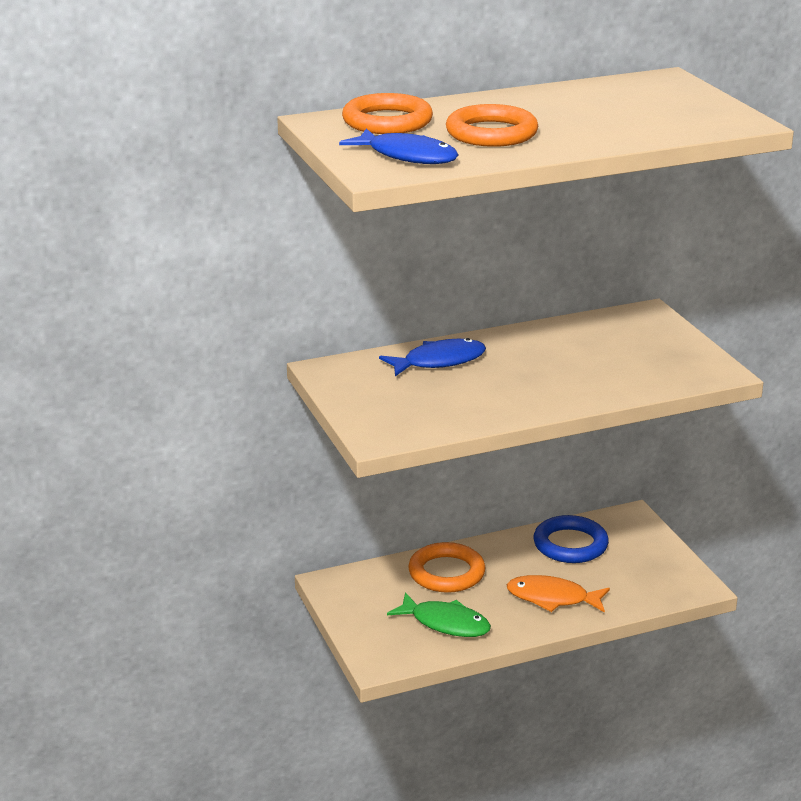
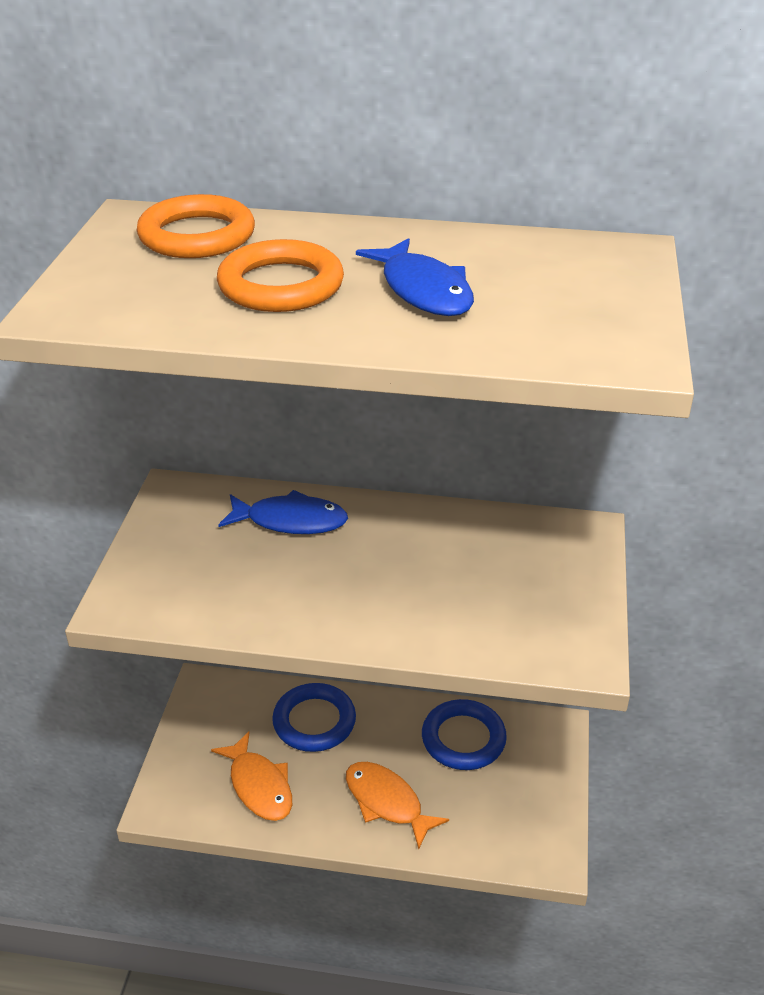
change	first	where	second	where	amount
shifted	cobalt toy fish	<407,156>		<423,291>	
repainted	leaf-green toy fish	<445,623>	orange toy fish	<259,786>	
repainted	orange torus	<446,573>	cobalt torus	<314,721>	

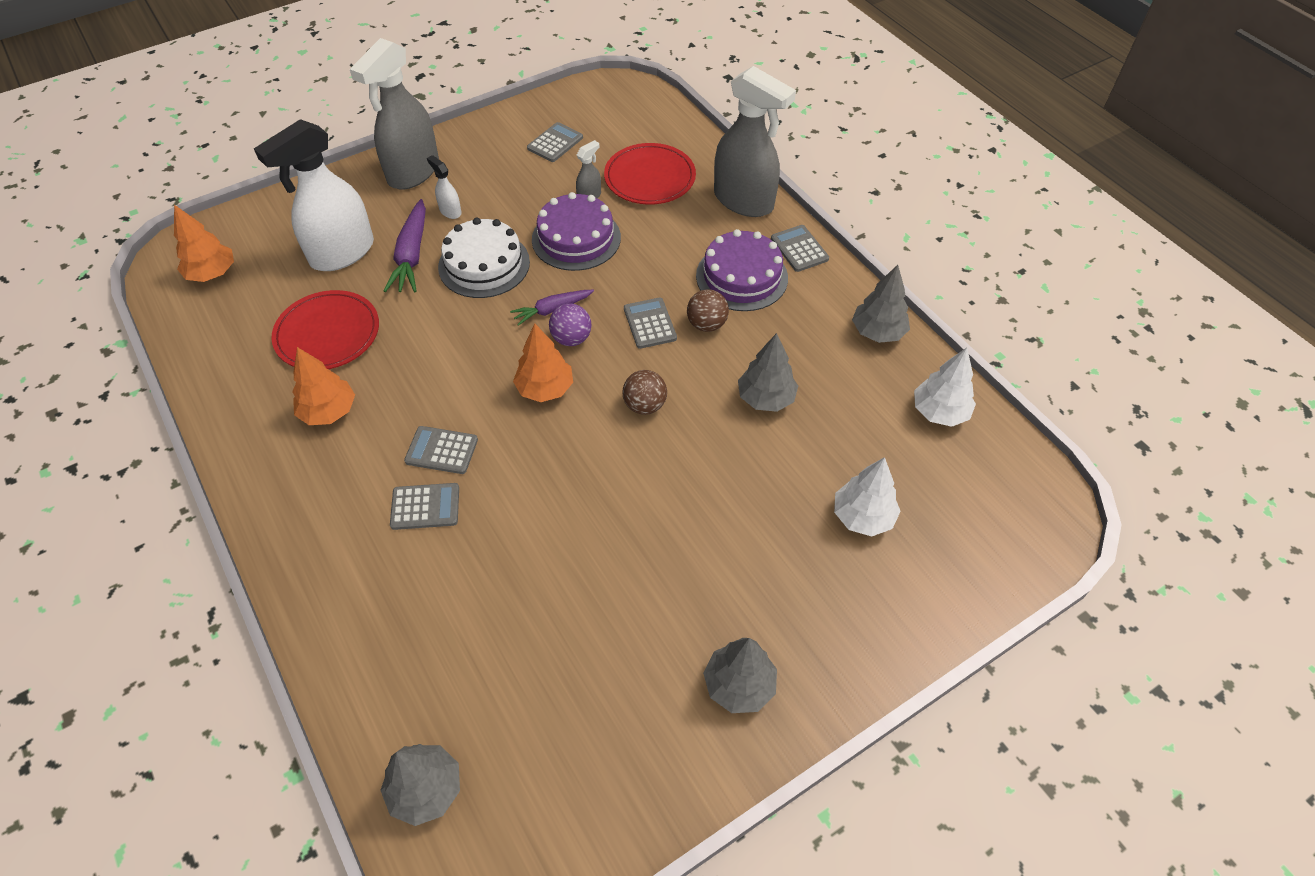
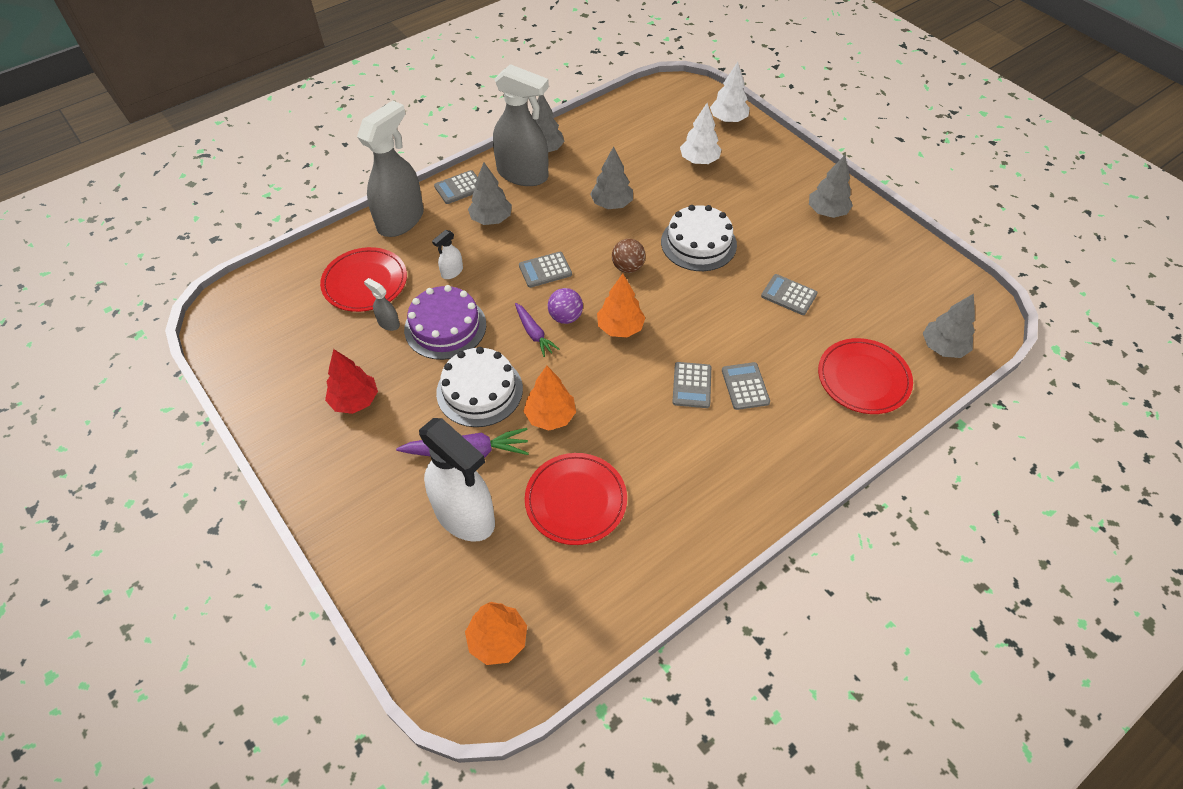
change	first	where	second	where	amount
shifted	orange tree	<329,412>		<550,416>	
shifted	grey spray cleaner	<413,172>		<523,174>	
shifted	snow-white spray cleaner	<450,211>		<452,272>	
shifted	grey pocket calculator	<555,143>		<789,295>	
gone	dark brown ball	<706,324>			
swapped	purple layer cake	<741,277>	grey tree	<491,219>	
shifted	snow-white tree	<939,412>		<728,119>	
new			red tree	<355,401>	
new			snow-white layer cake	<698,243>	
new			red plate	<863,378>	

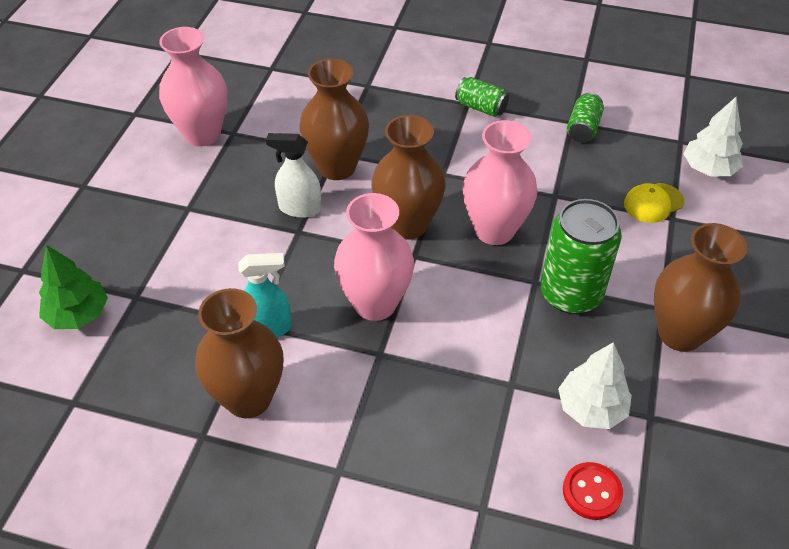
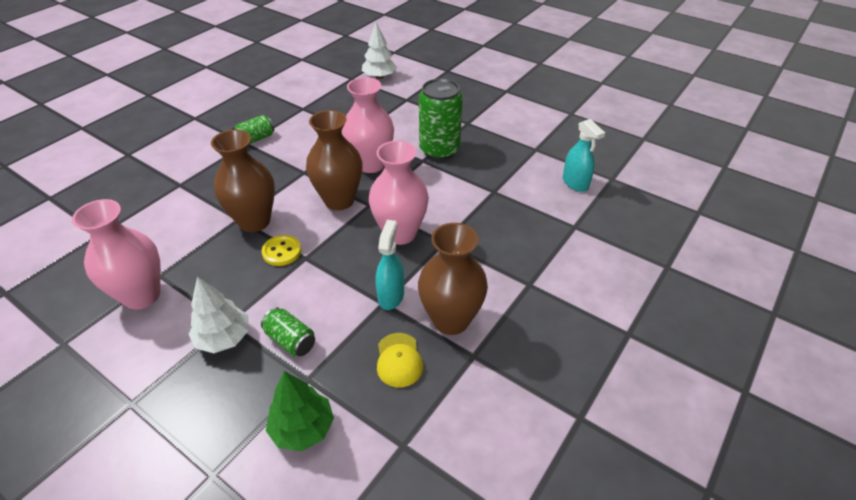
change	first	where	second	where	amount
swapped	snow-white spray cleaner	<299,208>	bright yellow sewing button	<282,251>	
shifted	snow-white tree	<591,408>		<223,338>	
swapped	red sewing button	<592,492>	aqua spray cleaner	<575,183>	
shifted	leaf-green tin	<583,128>		<290,340>	
shifted	bright yellow peaked cap	<653,203>		<399,360>	
gone	dark brown tall vase	<680,333>			

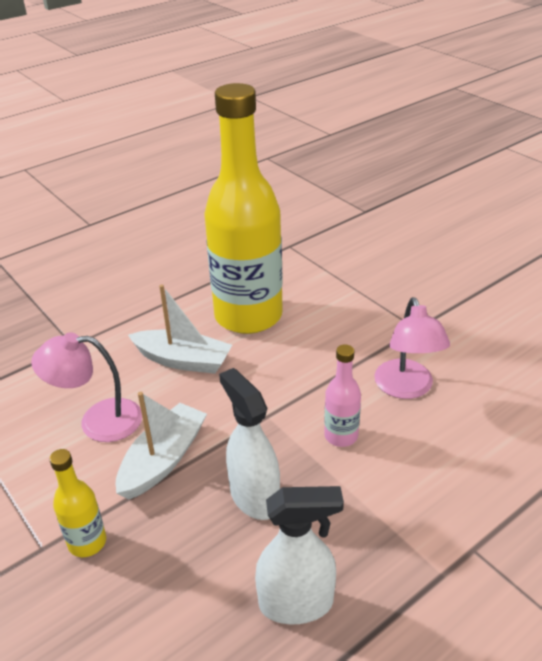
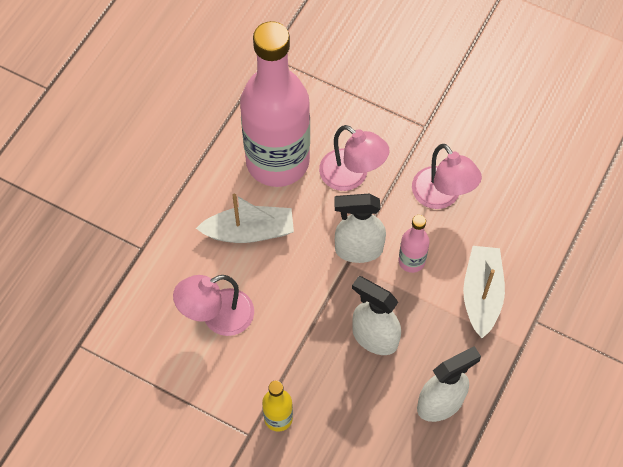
change	first	where	second	where	amount
shifted	snow-white sailboat	<163,460>		<481,295>	
repainted	bright yellow drink bottle	<248,316>	rosy drink bottle	<277,161>	
new			rosy desk lamp	<351,176>	
new			snow-white spray cleaner	<358,249>	

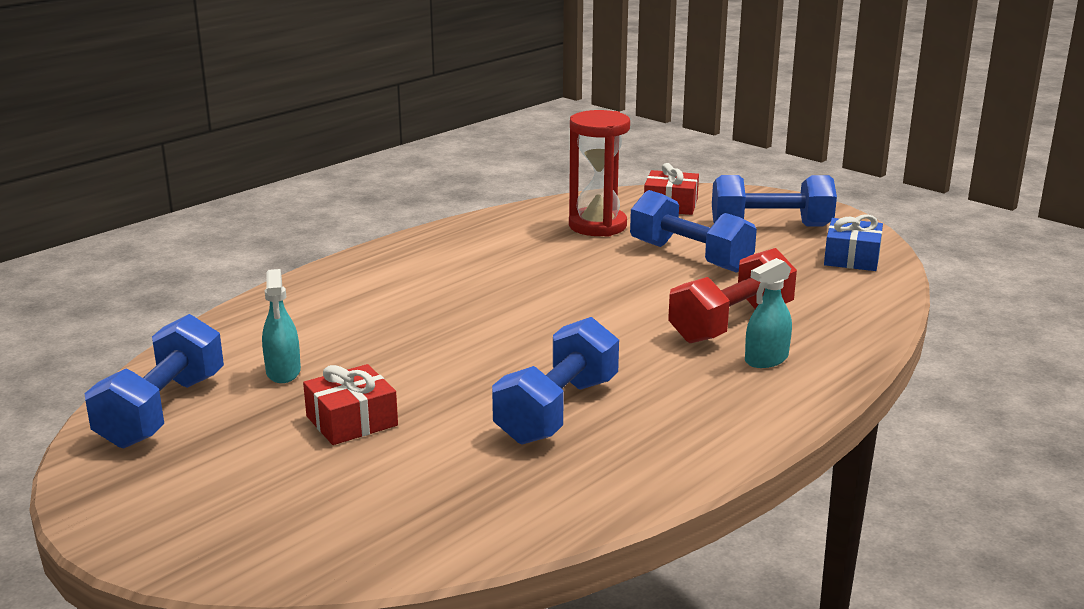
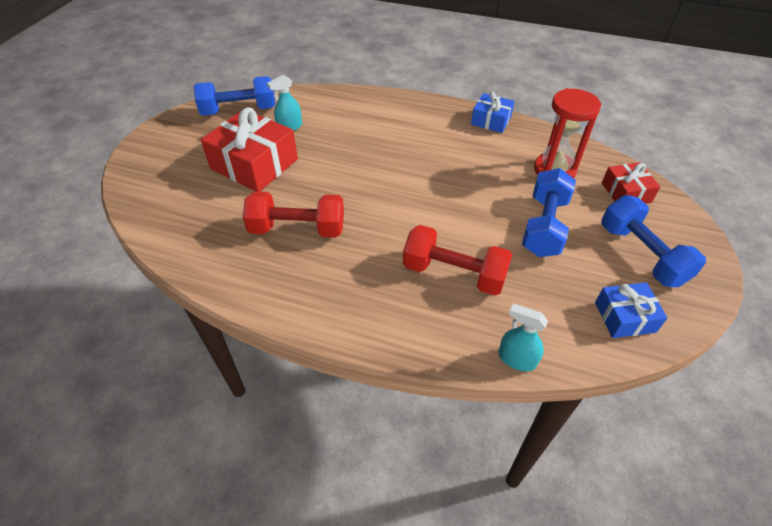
change	first	where	second	where	amount
scaled	red wrapped gift	<352,421>		<254,164>	x1.80
repainted	cobalt hand weight	<557,411>	red hand weight	<297,229>	
shifted	aqua spray cleaner	<766,359>		<516,359>	
new			cobalt wrapped gift	<491,120>	

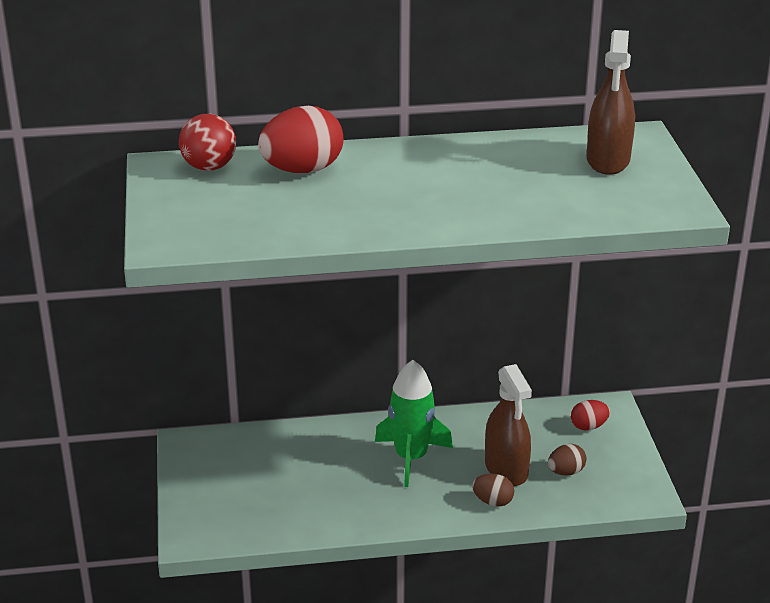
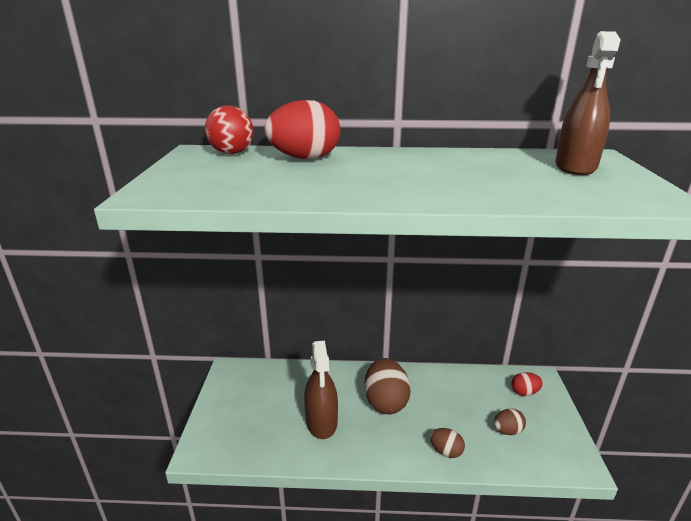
change	first	where	second	where	amount
swapped	leaf-green rocket	<411,458>	dark brown toy egg	<385,402>	
shifted	dark brown spray cleaner	<506,469>		<321,422>	

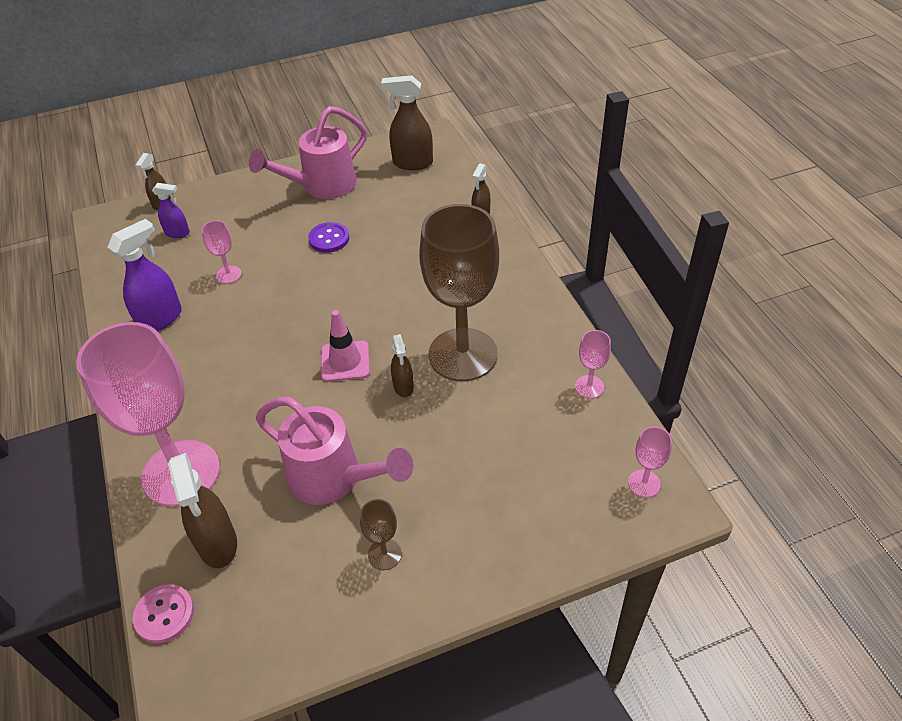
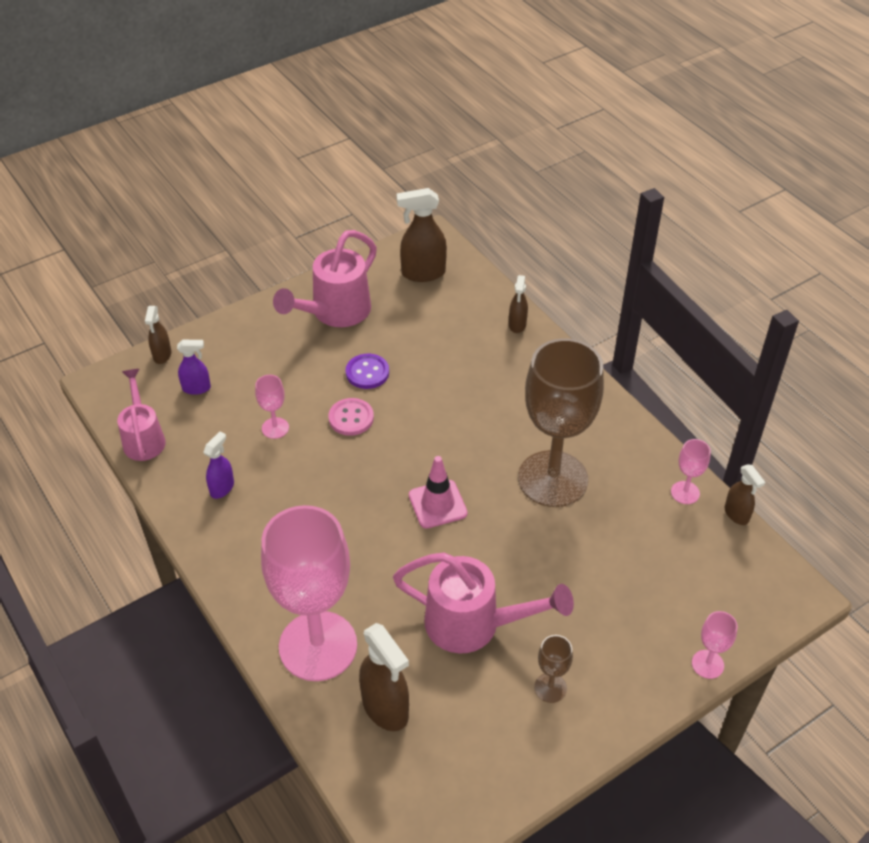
change	first	where	second	where	amount
scaled	purple spray cleaner	<161,318>		<222,488>	x0.59
shifted	rosy sewing button	<164,614>		<351,418>	
shifted	dark brown spray cleaner	<403,386>		<736,514>	
shifted	rosy wine glass	<644,483>		<707,664>	
new			rosy watering can	<143,438>	

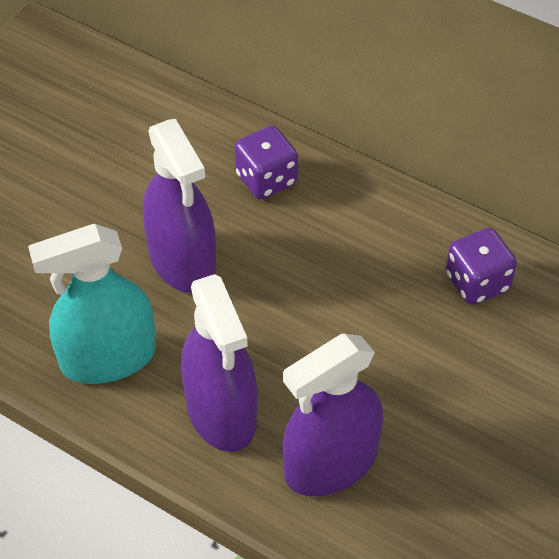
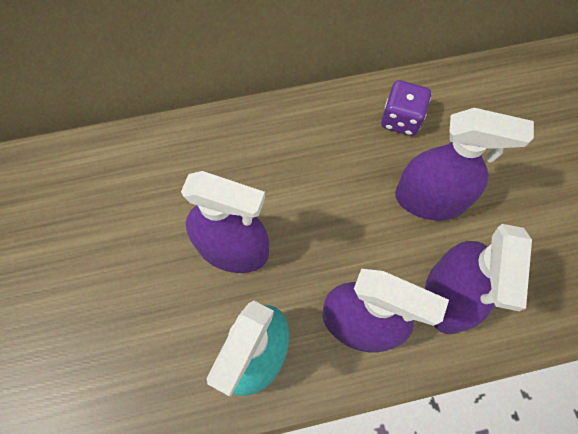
change	first	where	second	where	amount
gone	purple game die	<266,179>			
new			purple spray cleaner	<430,199>	

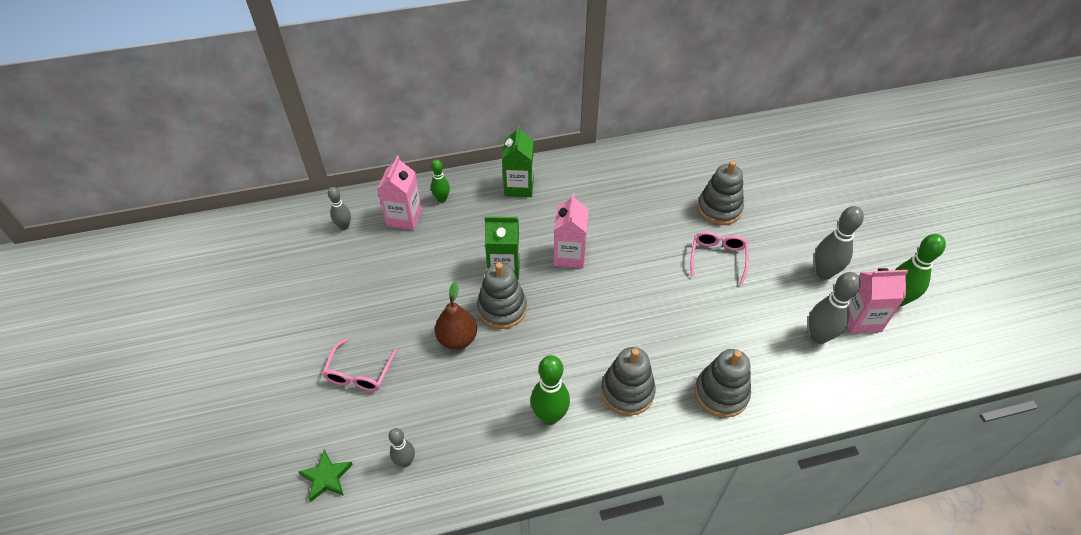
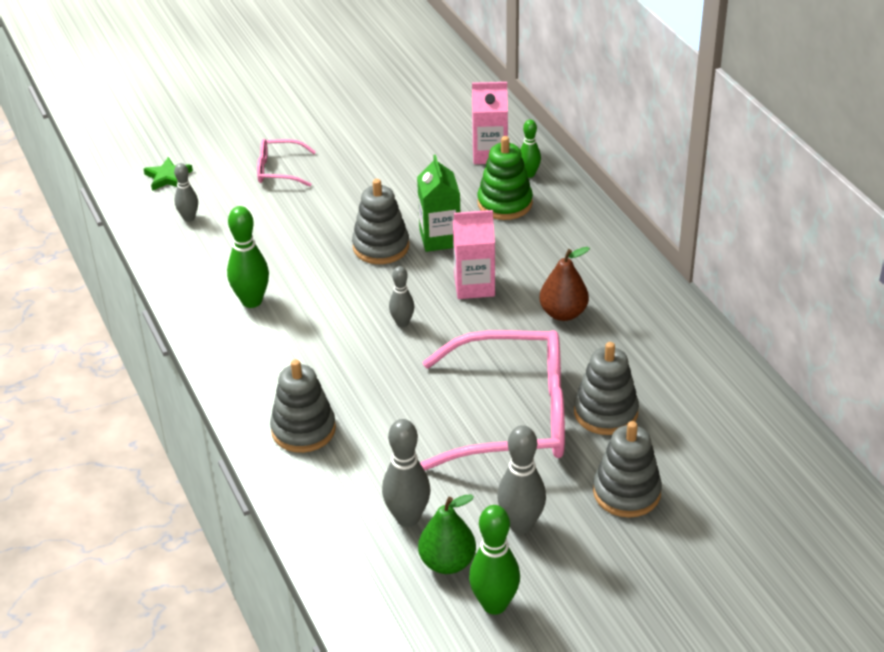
change	first	where	second	where	amount
shifted	grey bowling pin	<344,226>		<402,323>	
shifted	dark brown pear fruit	<457,339>		<563,313>	
gone	leaf-green milk carton	<519,187>			
shifted	grey ring stacker	<627,391>		<626,492>	
scaled	rosy eyeglasses	<717,258>		<513,416>	x2.19
swapped	rosy milk carton	<860,319>	leaf-green pear fruit	<447,562>	
new			leaf-green ring stacker	<505,203>	

